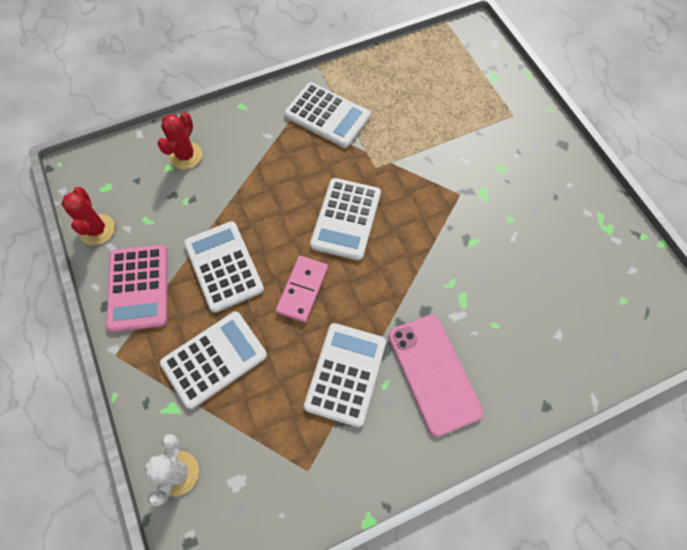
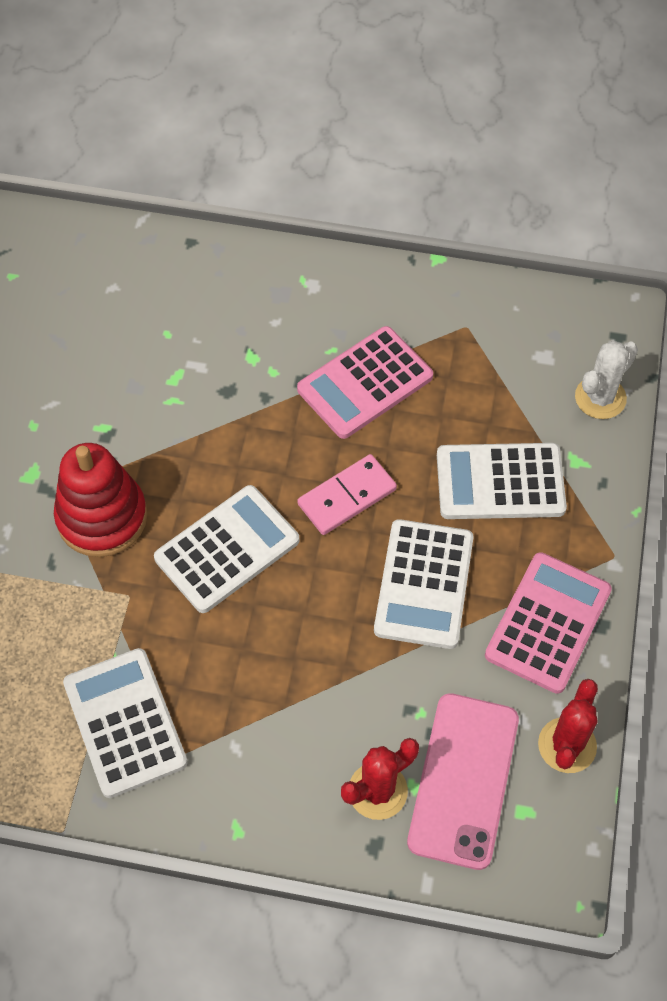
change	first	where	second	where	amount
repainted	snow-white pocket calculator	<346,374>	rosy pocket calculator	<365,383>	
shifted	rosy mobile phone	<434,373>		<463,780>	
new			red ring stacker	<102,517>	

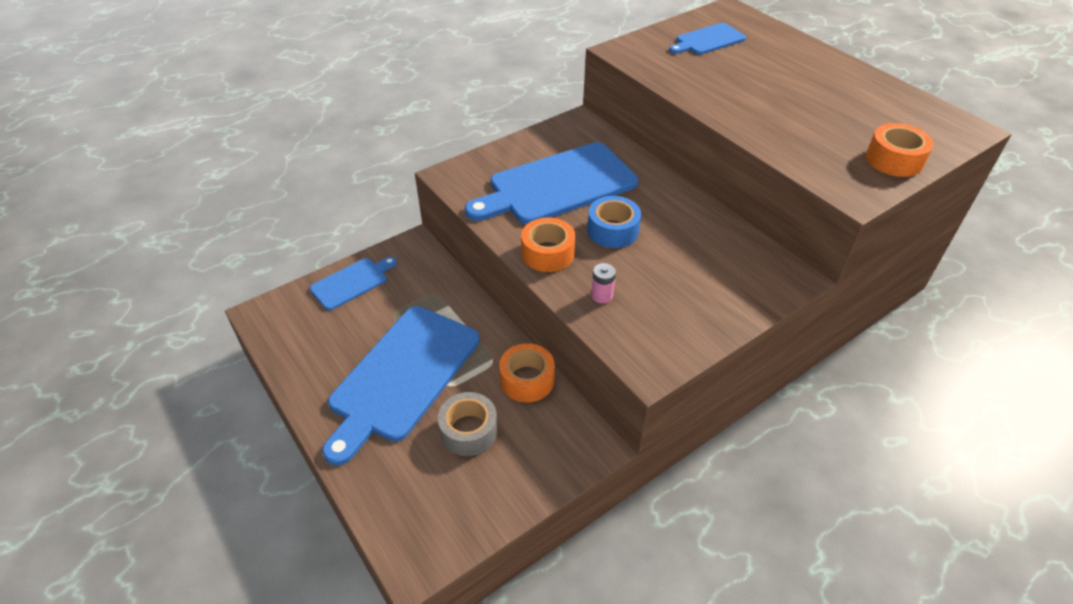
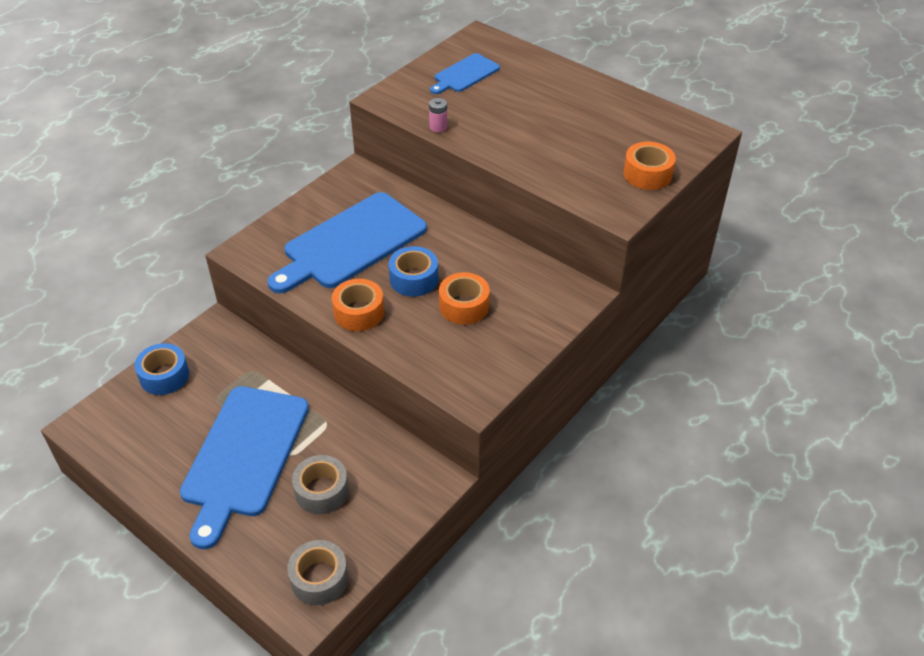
change	first	where	second	where	amount
swapped	cobalt bread board	<352,282>	cobalt roll of tape	<164,376>	
shifted	orange roll of tape	<527,380>		<464,306>	
shifted	rosy AA battery	<602,295>		<438,127>	
new			grey roll of tape	<319,579>	

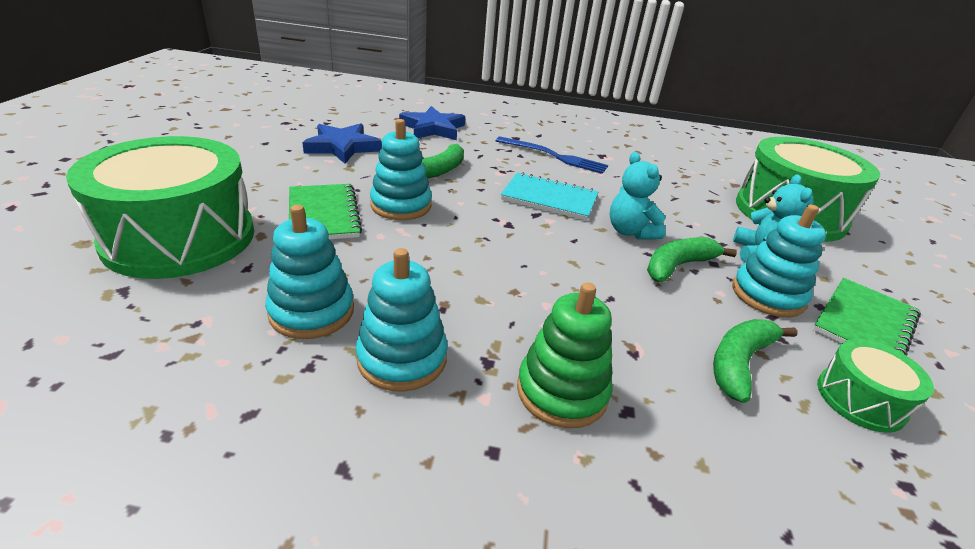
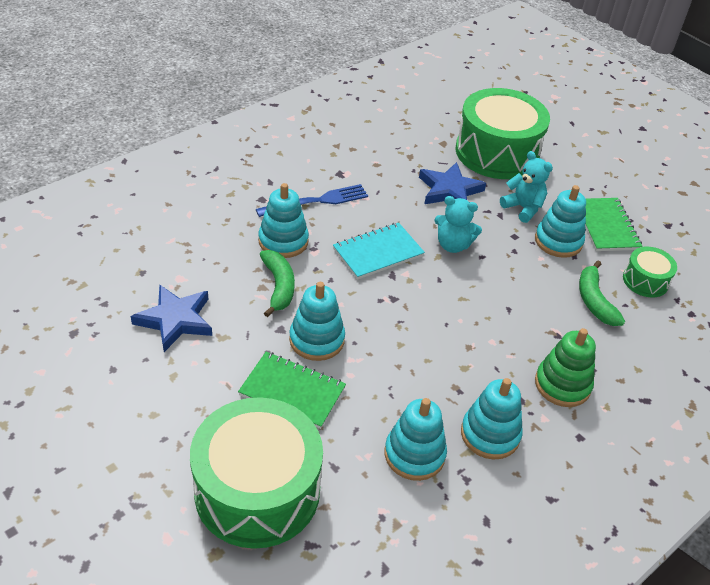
change	first	where	second	where	amount
shifted	cobalt star	<433,128>		<449,190>	
gone	leaf-green toy banana	<678,266>			
new			aqua ring stacker	<283,241>	

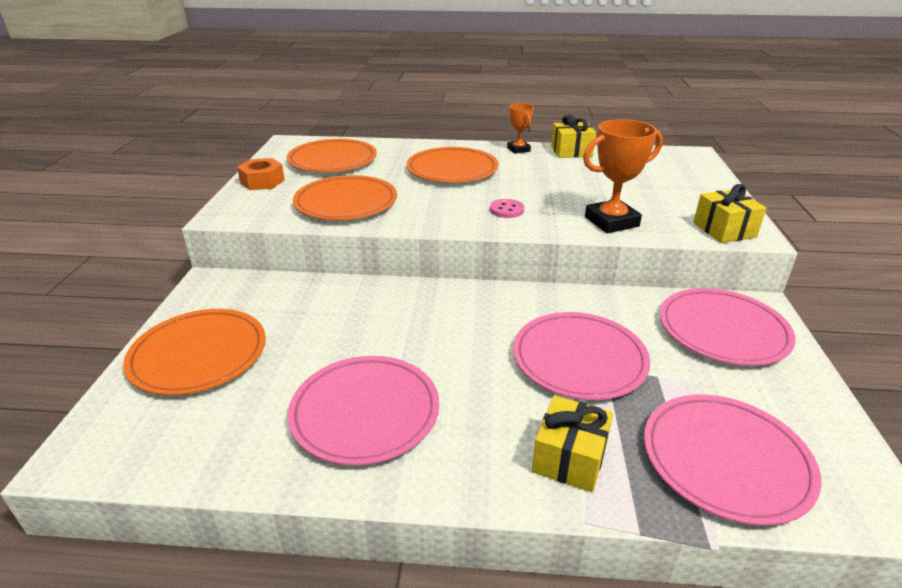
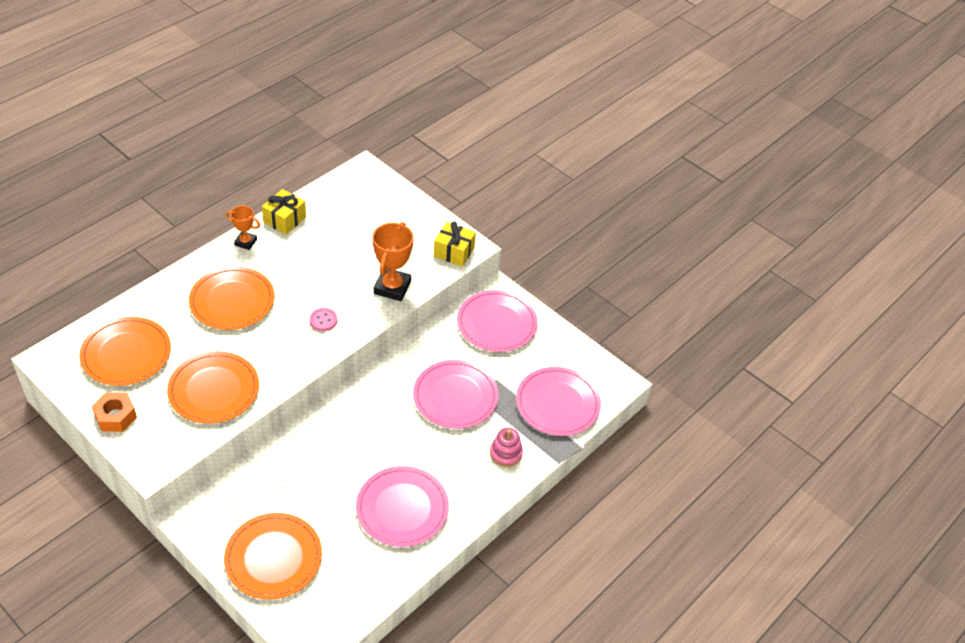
change	first	where	second	where	amount
swapped	bright yellow wrapped gift	<569,458>	rosy ring stacker	<506,453>	

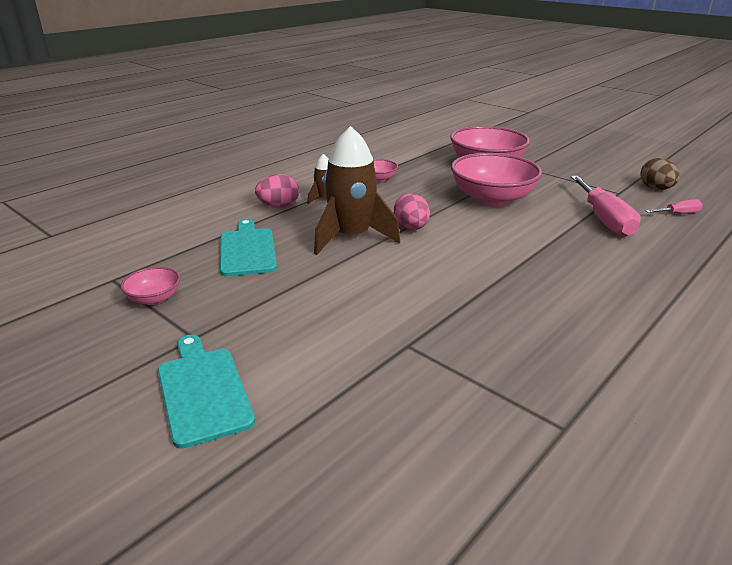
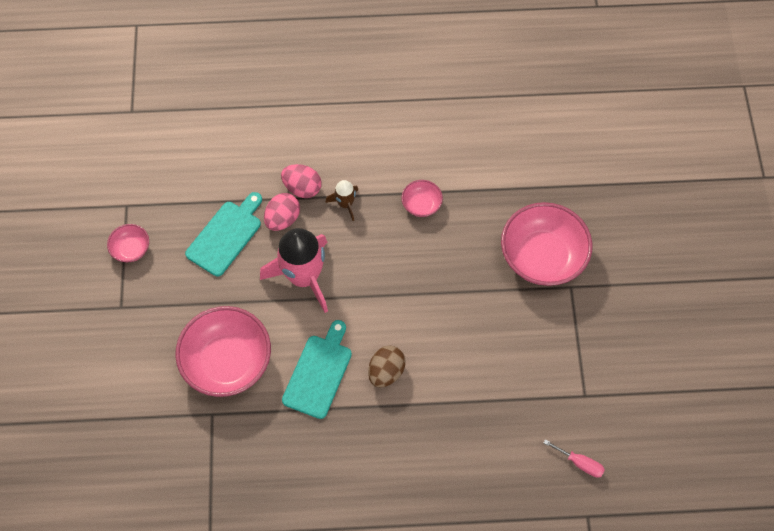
change	first	where	second	where	amount
shifted	aqua bread board	<203,391>		<318,373>	
repainted	dark brown rocket	<351,237>	rosy rocket	<304,276>	
shifted	rosy toy egg	<411,228>		<283,219>	
shifted	rosy bowl	<492,199>		<228,361>	
gone	rosy flat screwdriver	<604,220>			
shifted	dark brown toy egg	<655,189>		<386,371>	

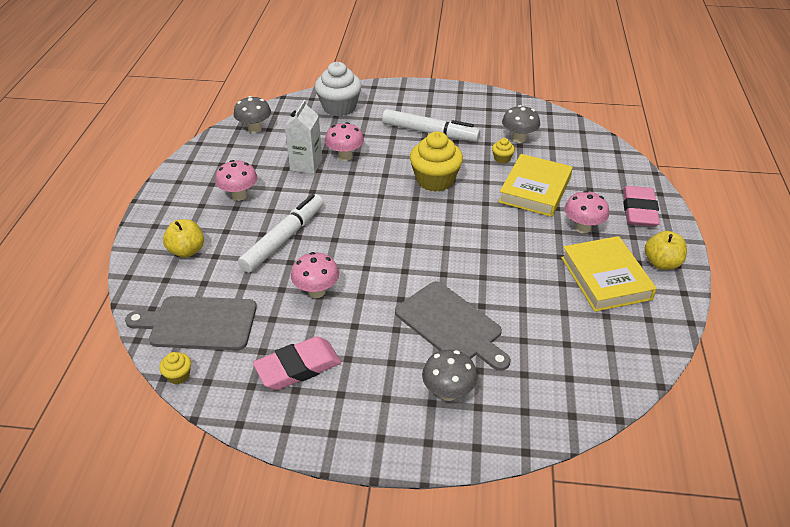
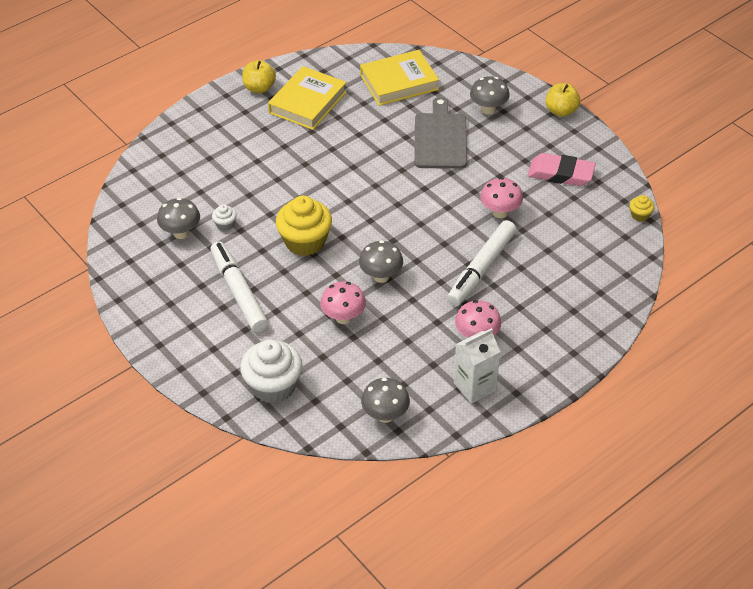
change	first	where	second	where	amount
gone	grey bread board	<199,323>			
shifted	bright yellow apple	<187,251>		<561,111>	
rotated	snow-white marker pen	<284,239>		<481,269>	45 degrees counterclockwise
shifted	snow-white milk carton	<306,165>		<475,387>	
repainted	bright yellow muffin	<502,158>	snow-white muffin	<225,224>	
shifted	bright yellow hardcover	<535,190>		<399,82>	
gone	rosy fungus	<582,228>			
gone	rosy eraser	<639,210>			
new			grey fungus	<381,276>	

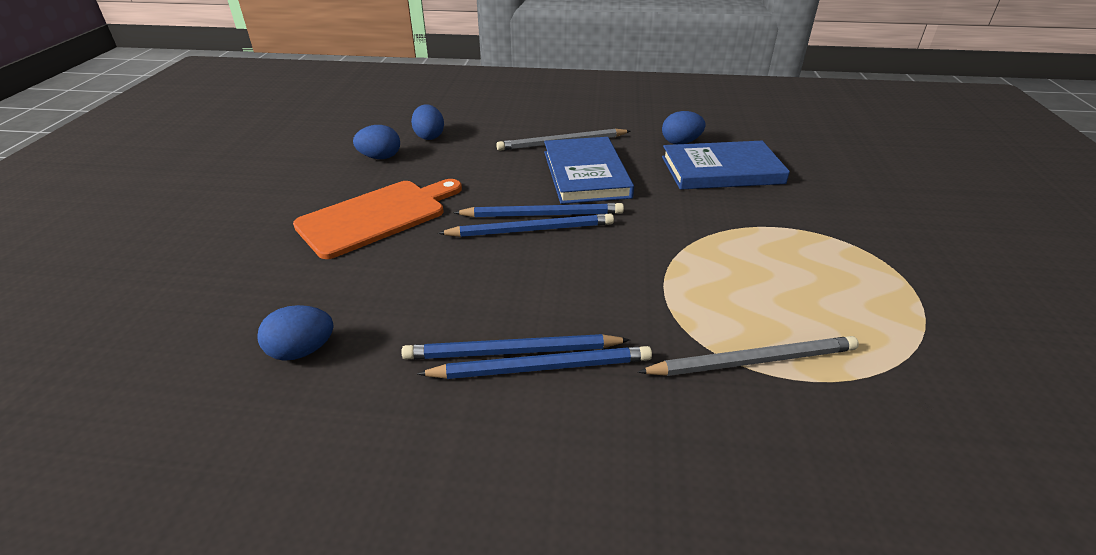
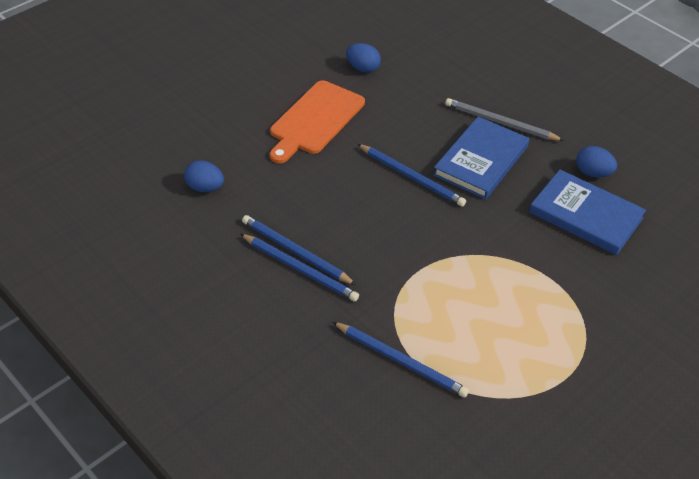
change	first	where	second	where	amount
rotated	orange bread board	<377,216>		<315,120>	120 degrees clockwise
gone	cobalt toy egg	<429,136>			
shifted	cobalt pencil	<531,230>		<401,361>	
gone	grey pencil	<753,361>			

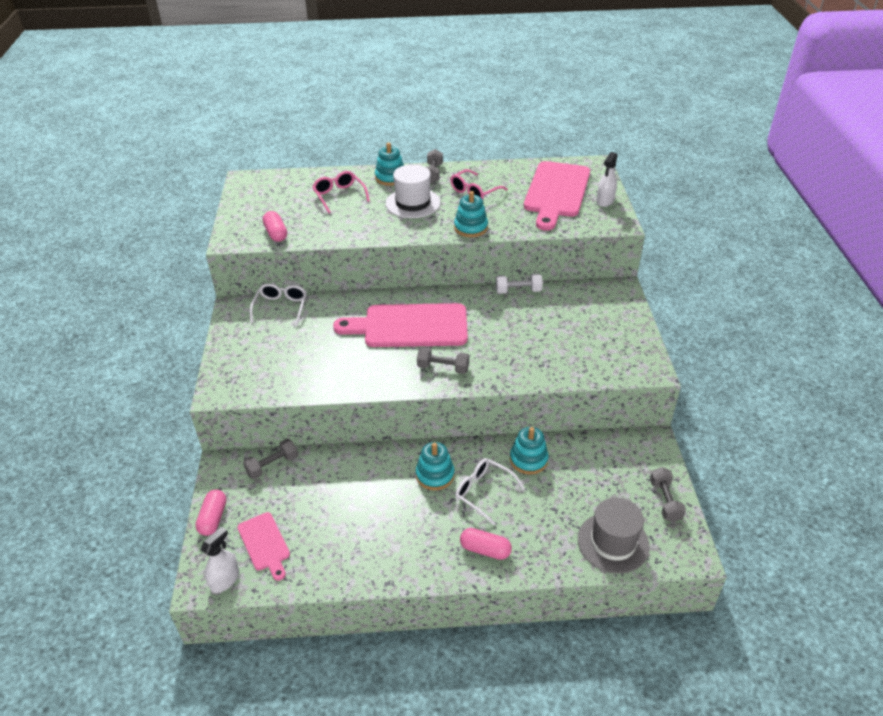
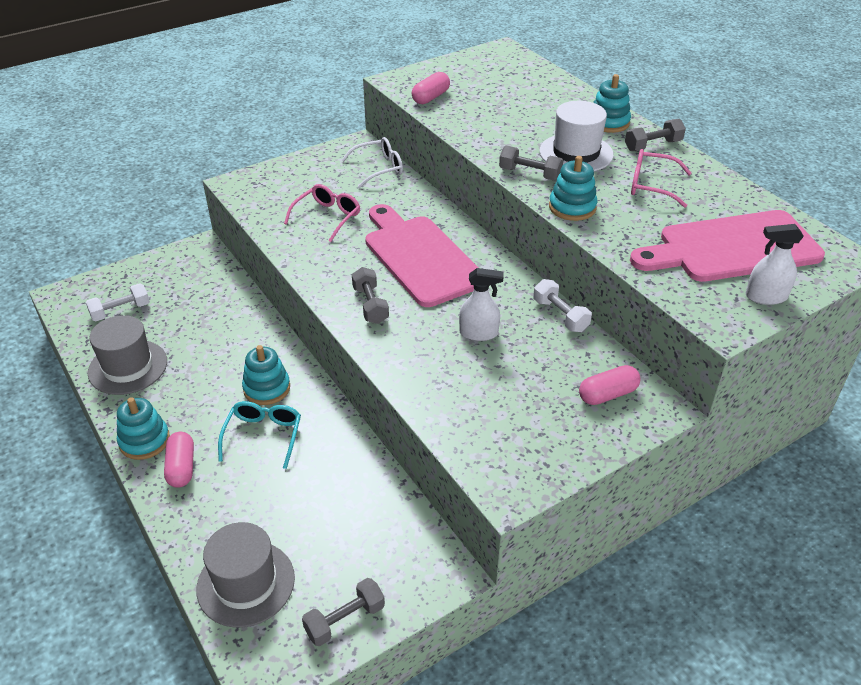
change	first	where	second	where	amount
shifted	rosy capsule	<213,518>		<608,394>	
shifted	snow-white spray cleaner	<225,580>		<479,333>	
swapped	rosy bread board	<264,544>	snow-white hand weight	<120,311>	
shifted	grey hand weight	<272,465>		<530,174>	
shifted	rosy eyeglasses	<339,196>		<327,217>	
repainted	snow-white eyeglasses	<483,492>	aqua eyeglasses	<263,436>	
shifted	aqua ring stacker	<528,459>		<144,441>	
new			grey hat	<128,367>	

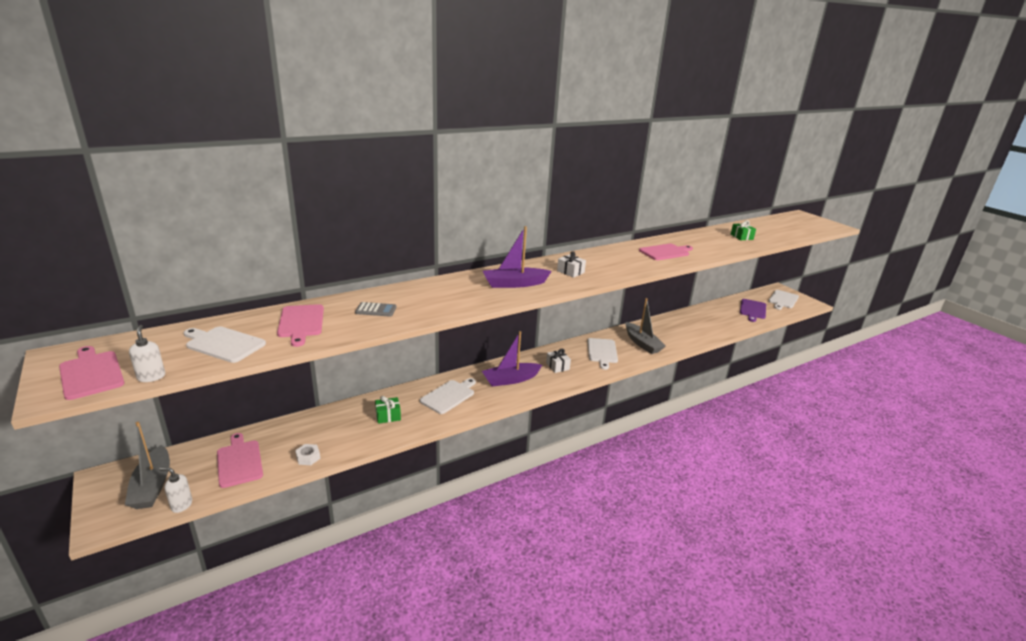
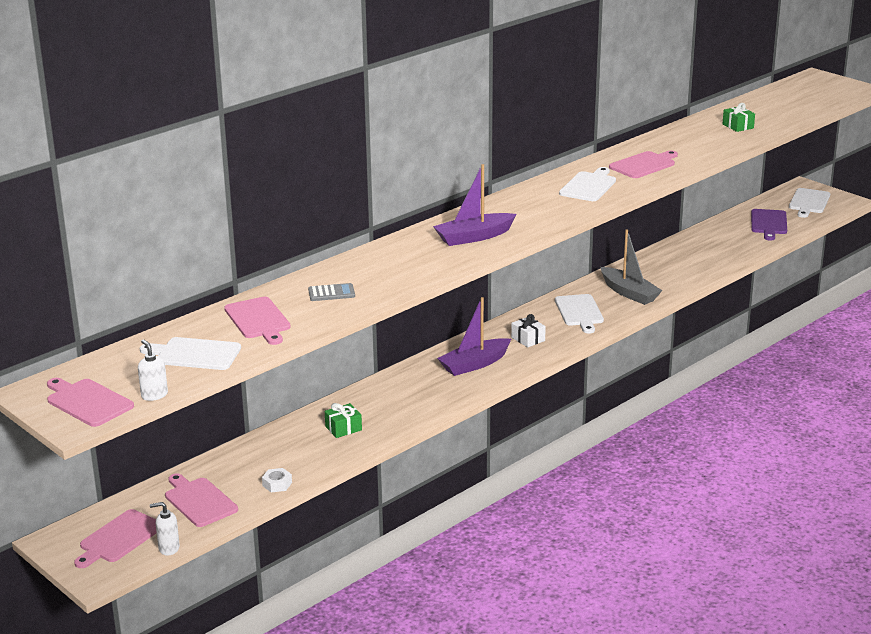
change	first	where	second	where	amount
swapped	grey sailboat	<152,486>	rosy bread board	<119,538>	
shifted	snow-white bread board	<449,396>		<589,186>	
gone	snow-white wrapped gift	<570,272>			

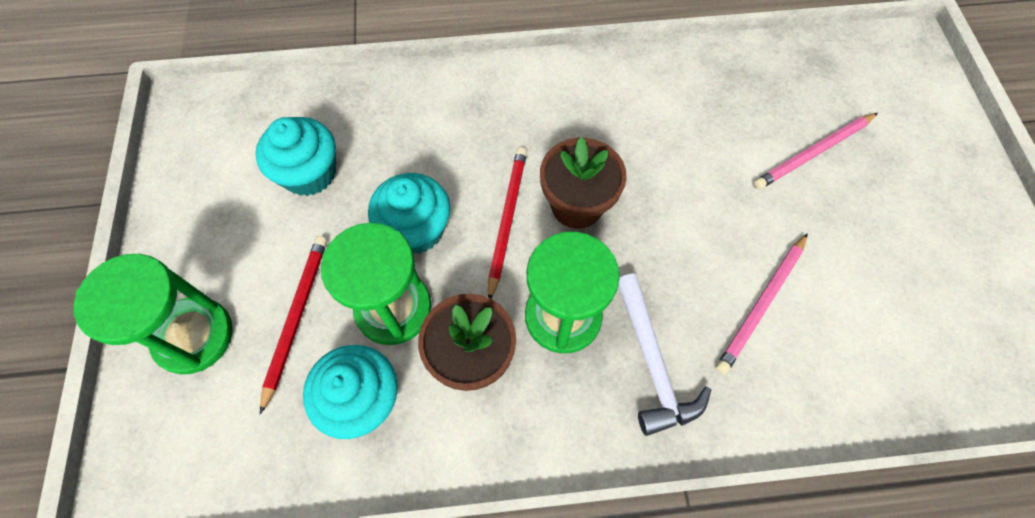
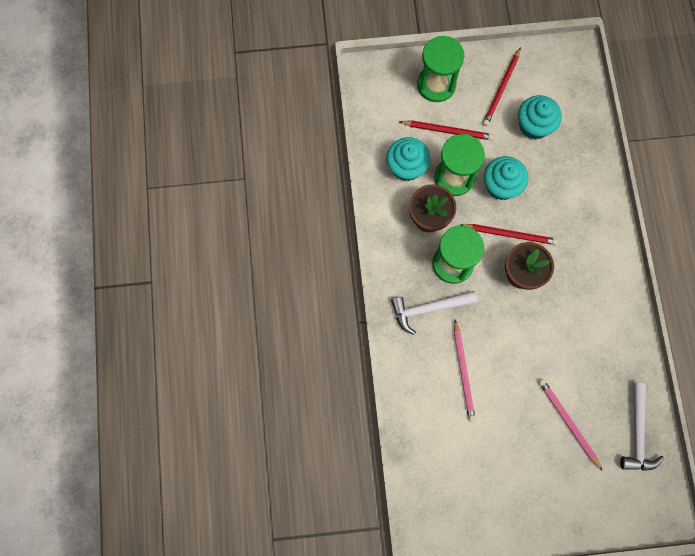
change	first	where	second	where	amount
rotated	rosy pencil	<761,304>		<463,372>	135 degrees counterclockwise
new			red pencil	<501,89>	
new			snow-white claw hammer	<637,433>	

